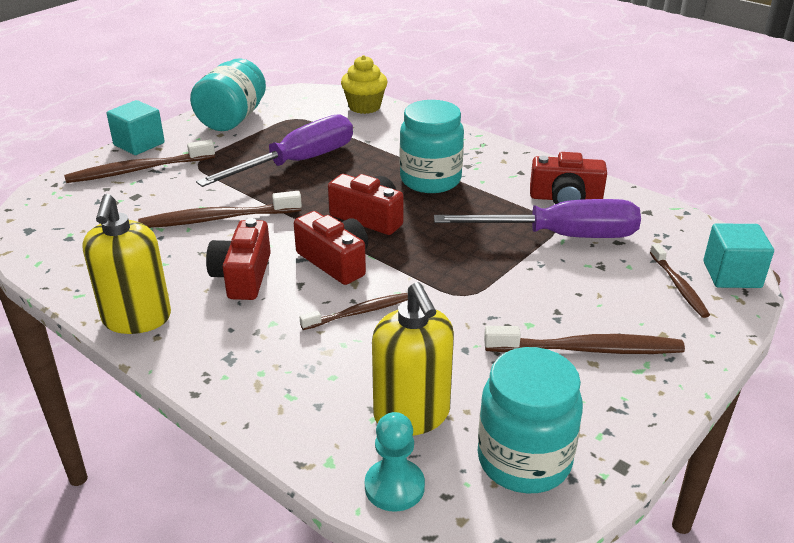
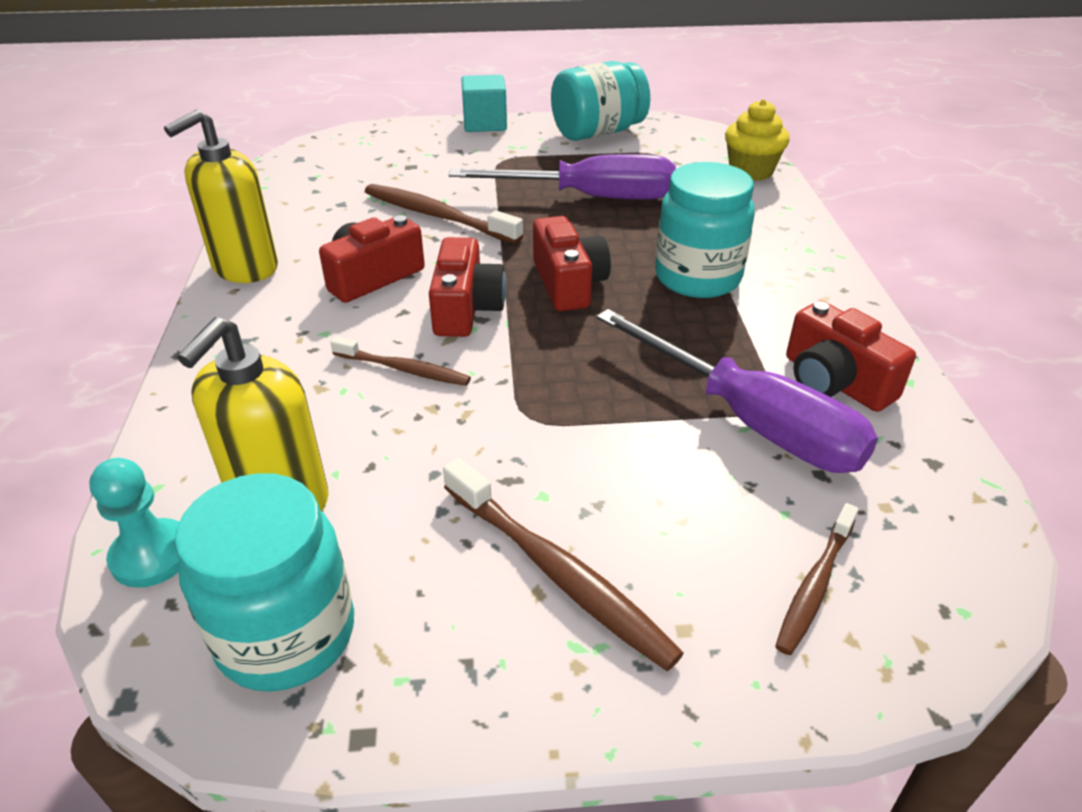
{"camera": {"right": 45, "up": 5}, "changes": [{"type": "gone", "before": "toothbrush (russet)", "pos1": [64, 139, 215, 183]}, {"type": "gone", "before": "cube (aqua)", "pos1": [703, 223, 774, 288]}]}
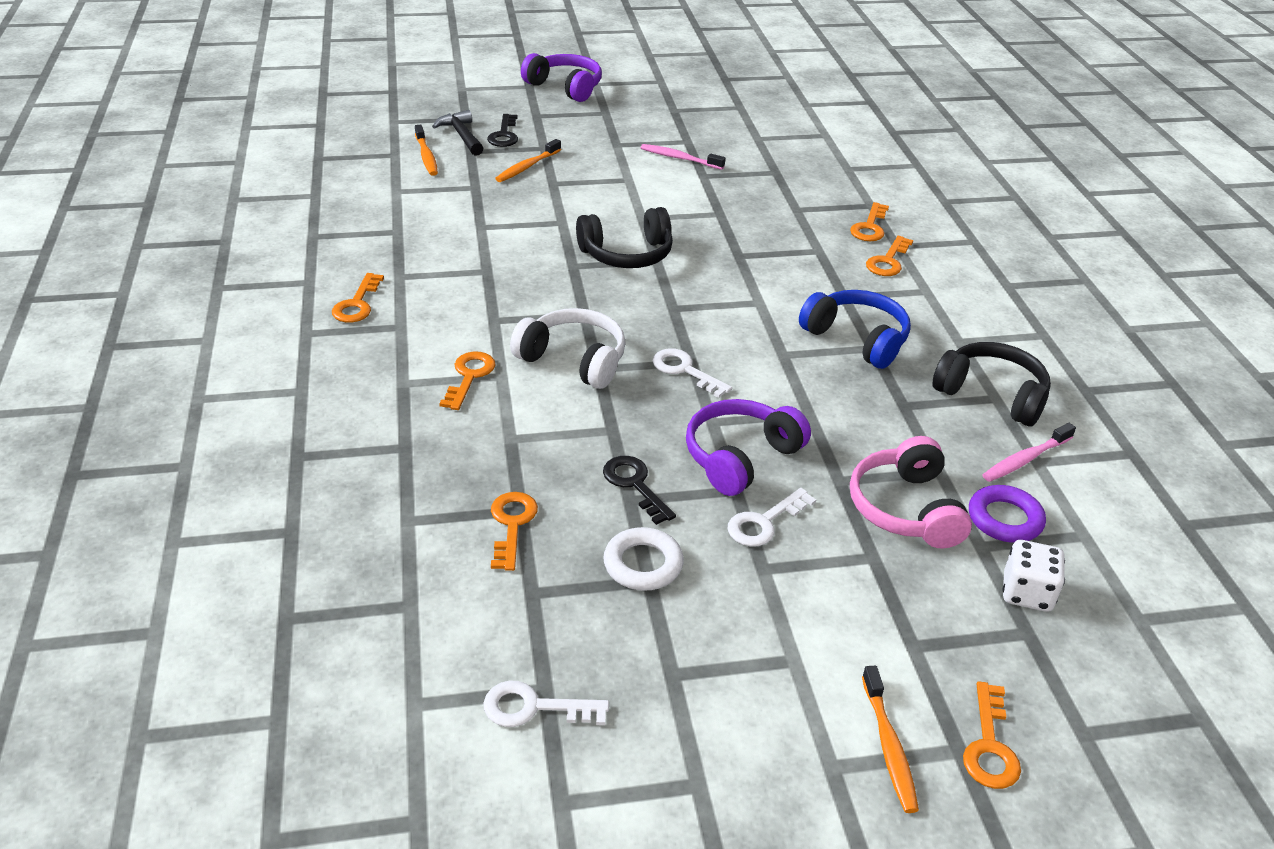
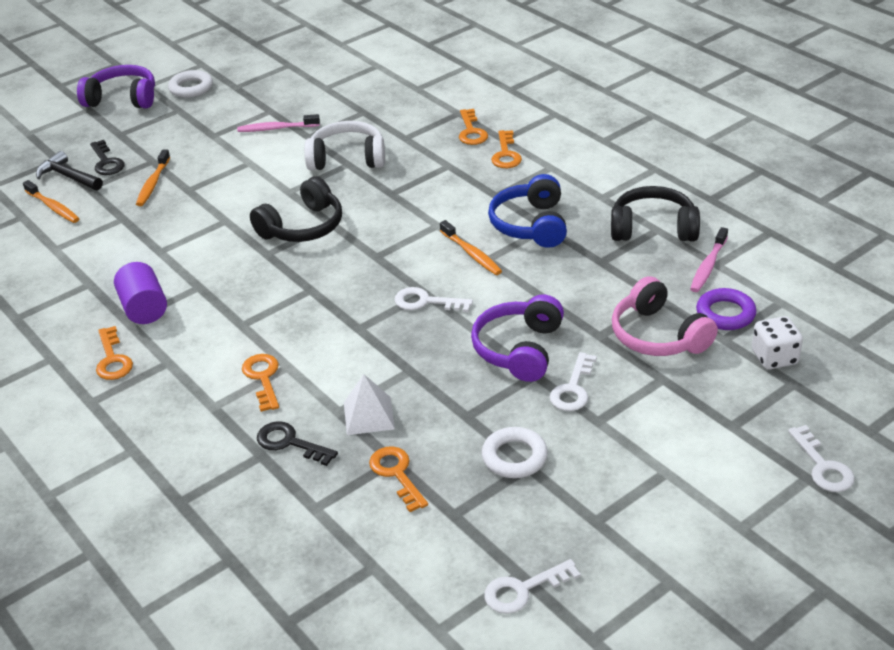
{"camera": {"right": -25, "up": 0}, "changes": [{"type": "new", "after": "cylinder (violet)", "pos2": [114, 262, 167, 324]}, {"type": "new", "after": "torus (snow-white)", "pos2": [168, 70, 213, 98]}, {"type": "shifted", "before": "key (ebony)", "pos1": [603, 456, 676, 525], "pos2": [257, 421, 338, 466]}, {"type": "shifted", "before": "headphones (snow-white)", "pos1": [510, 308, 626, 389], "pos2": [304, 121, 385, 170]}, {"type": "new", "after": "pyramid (snow-white)", "pos2": [344, 374, 395, 435]}, {"type": "shifted", "before": "toothbrush (orange-coloured)", "pos1": [862, 666, 919, 813], "pos2": [440, 220, 502, 275]}, {"type": "rotated", "before": "headphones (cobalt)", "pos1": [799, 290, 911, 369], "pos2": [488, 174, 567, 248], "turn": -105}, {"type": "repainted", "before": "key (orange-coloured)", "after": "key (snow-white)", "pos1": [963, 681, 1021, 789], "pos2": [788, 425, 855, 492]}]}
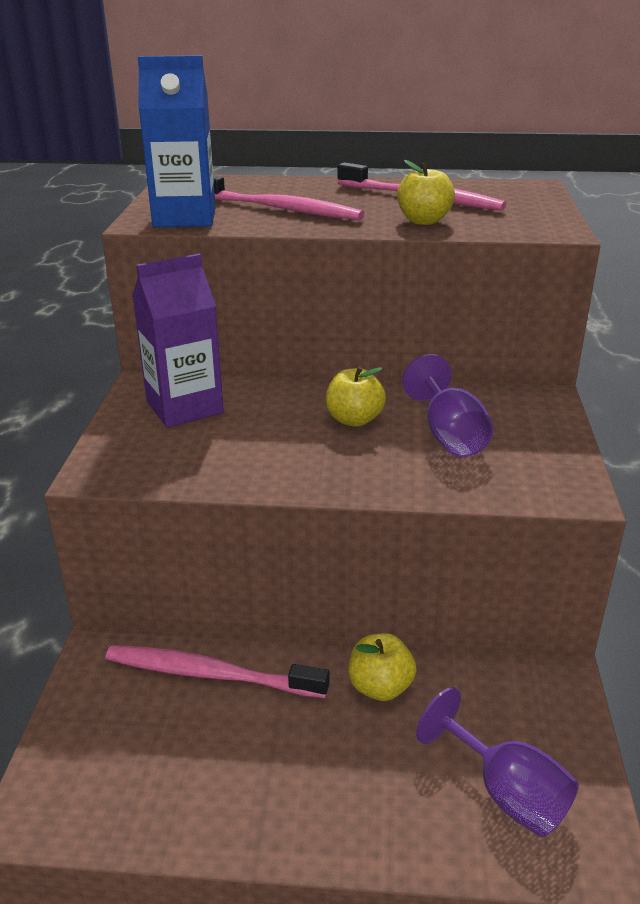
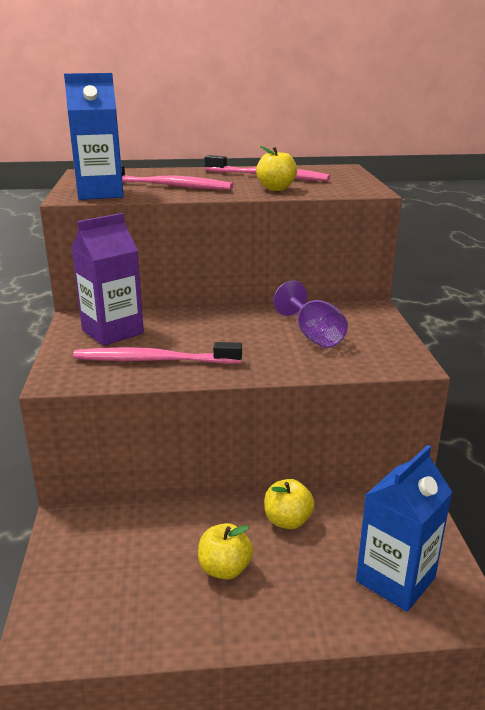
{"camera": {"right": -10, "up": -5}, "changes": [{"type": "shifted", "before": "toothbrush (rosy)", "pos1": [105, 645, 329, 698], "pos2": [73, 342, 242, 364]}, {"type": "shifted", "before": "apple fruit (bright yellow)", "pos1": [326, 366, 386, 427], "pos2": [198, 523, 253, 580]}, {"type": "swapped", "before": "wine glass (violet)", "after": "juice carton (cobalt)", "pos1": [416, 687, 579, 838], "pos2": [356, 445, 452, 612]}]}
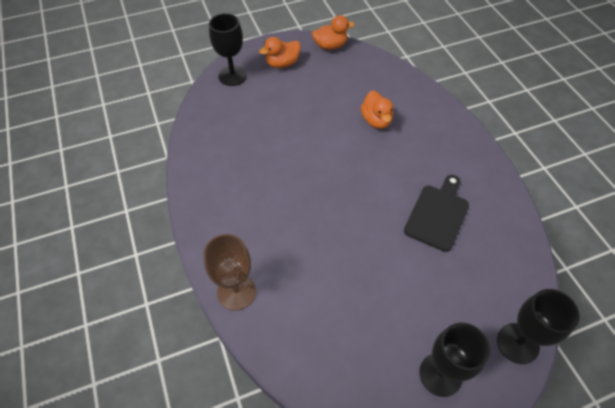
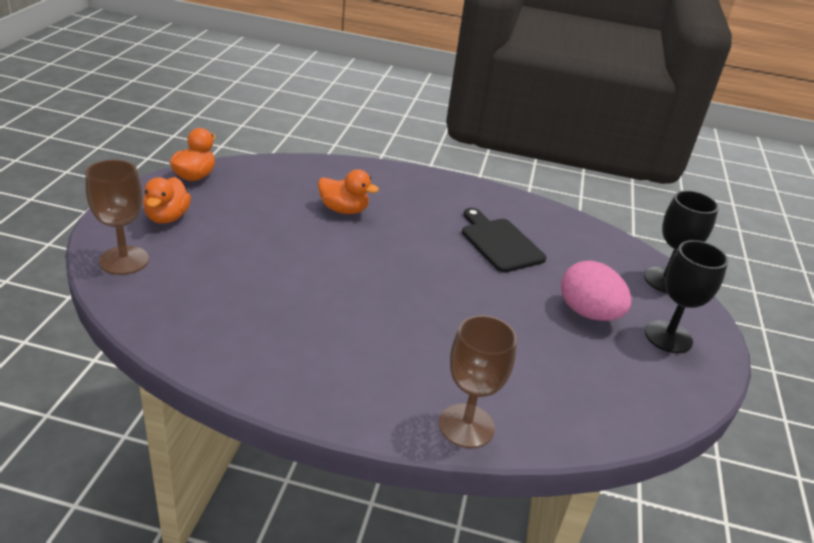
{"camera": {"right": -60, "up": -20}, "changes": [{"type": "repainted", "before": "wine glass (ebony)", "after": "wine glass (russet)", "pos1": [209, 13, 247, 86], "pos2": [85, 160, 149, 275]}, {"type": "new", "after": "egg shape (rosy)", "pos2": [561, 261, 632, 321]}]}
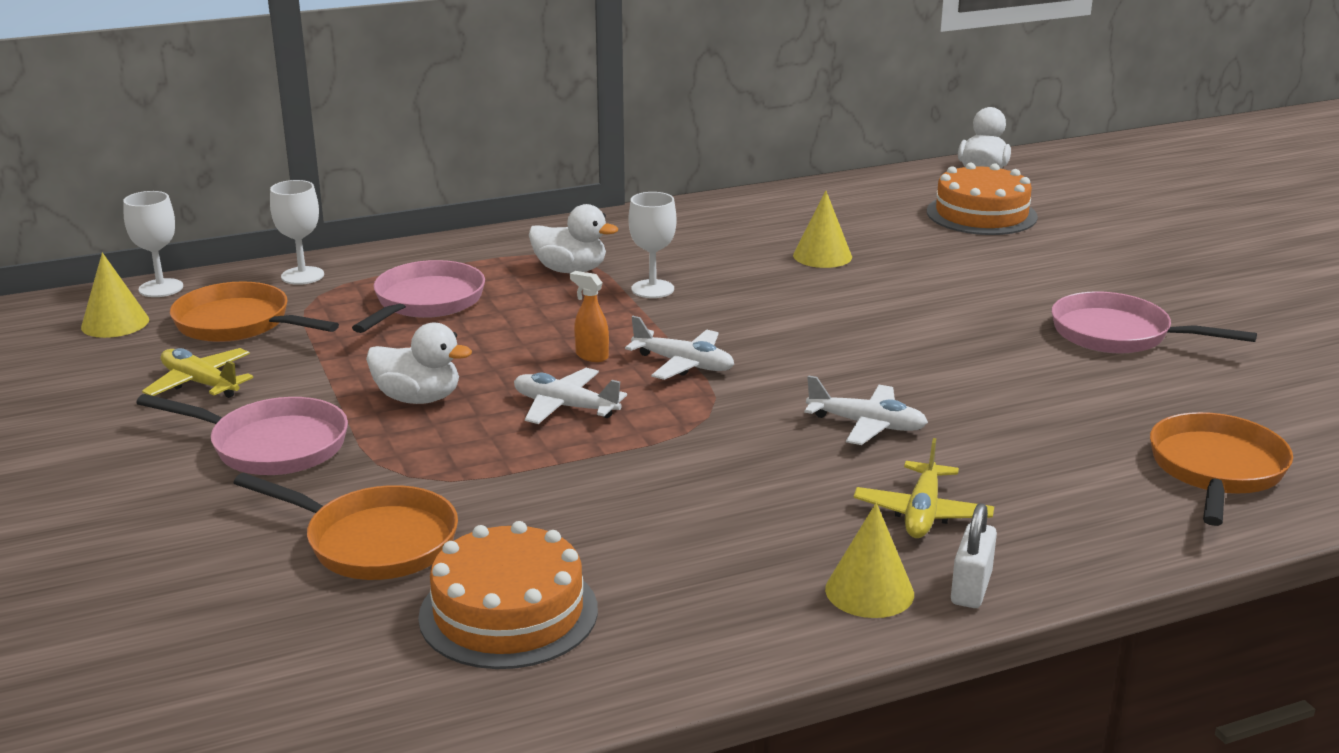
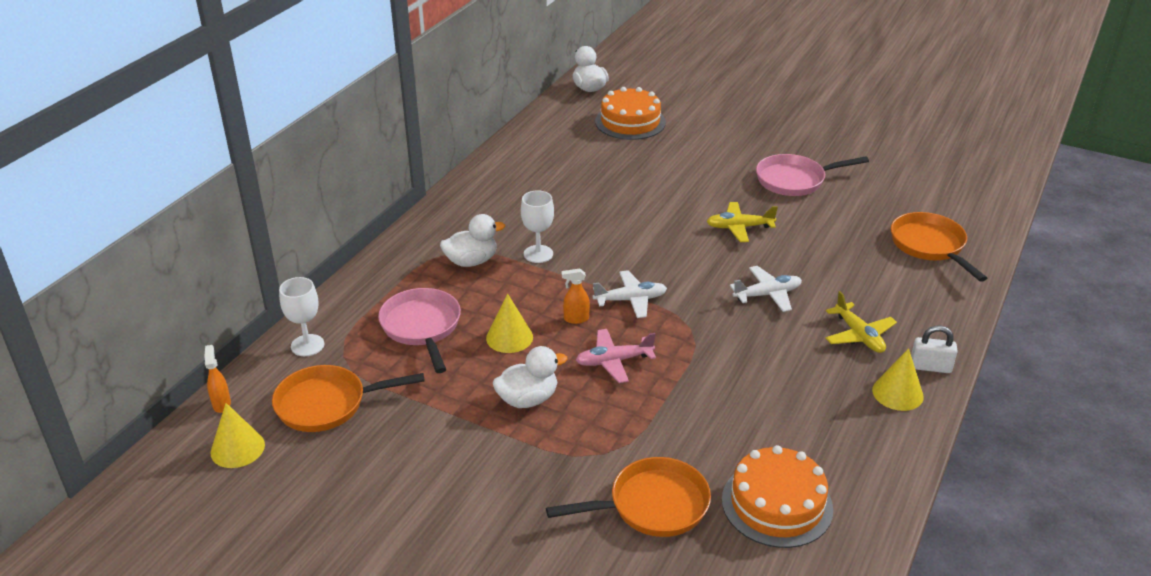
{"camera": {"right": -40, "up": 10}, "changes": [{"type": "swapped", "before": "wine glass (snow-white)", "after": "spray bottle (orange-coloured)", "pos1": [123, 191, 183, 297], "pos2": [204, 345, 231, 413]}, {"type": "shifted", "before": "cone (bright yellow)", "pos1": [793, 191, 852, 268], "pos2": [486, 294, 533, 353]}, {"type": "repainted", "before": "toy plane (snow-white)", "after": "toy plane (rosy)", "pos1": [514, 368, 627, 424], "pos2": [576, 329, 656, 383]}, {"type": "shifted", "before": "toy plane (bright yellow)", "pos1": [142, 348, 253, 398], "pos2": [707, 202, 778, 242]}, {"type": "rotated", "before": "padlock (snow-white)", "pos1": [951, 503, 997, 608], "pos2": [911, 325, 958, 373], "turn": -60}, {"type": "gone", "before": "pan (rosy)", "pos1": [136, 394, 348, 475]}]}
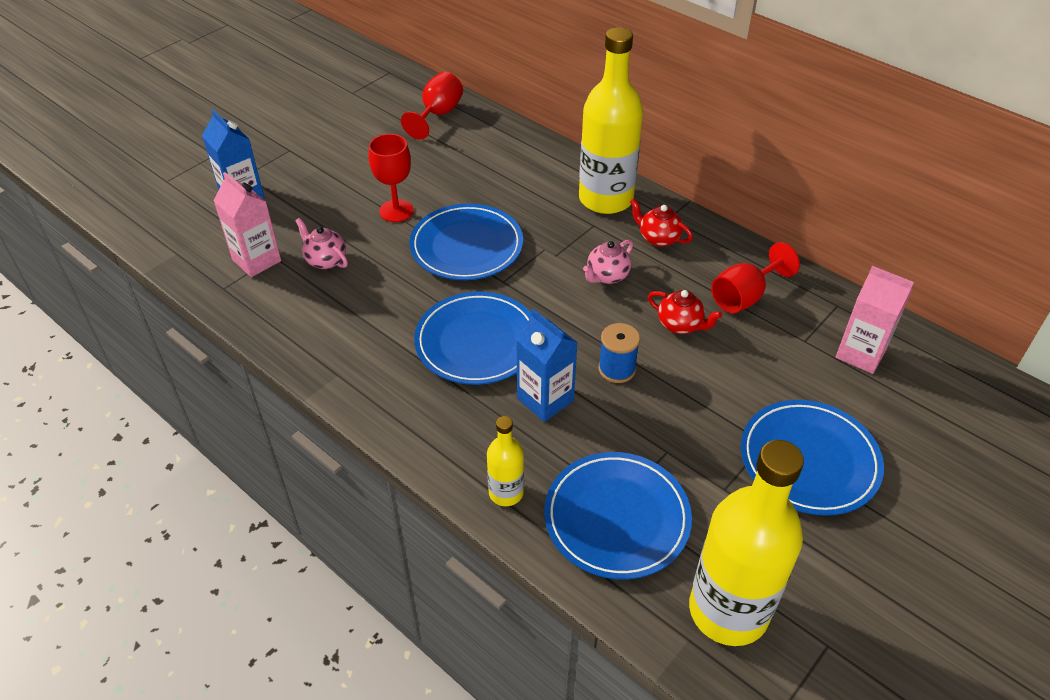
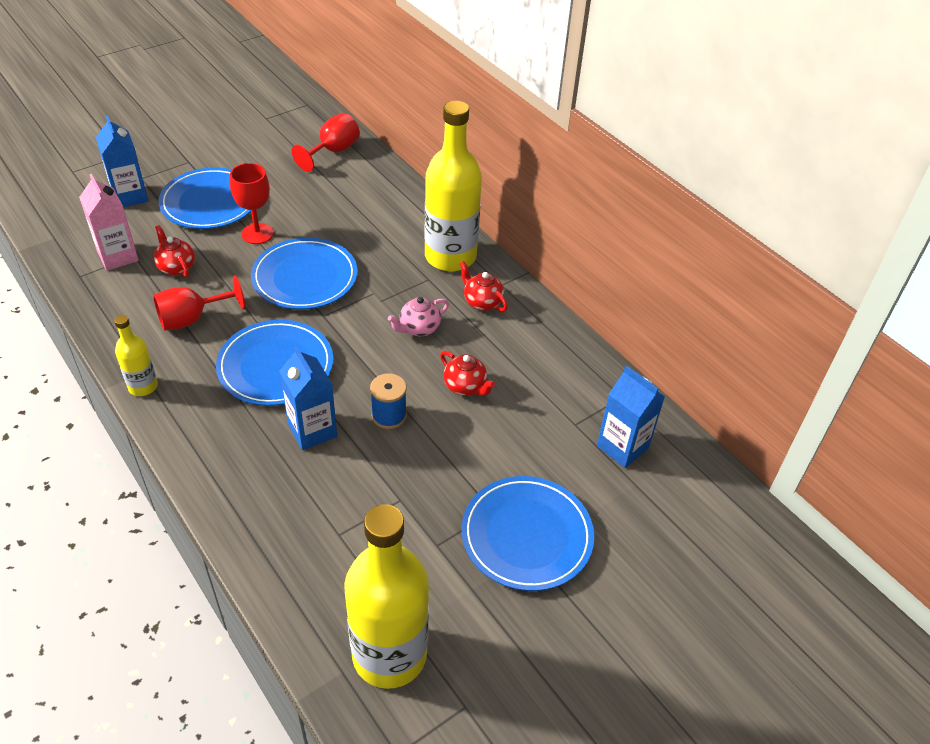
{"camera": {"right": 10, "up": 0}, "changes": [{"type": "shifted", "before": "bottle (bright yellow)", "pos1": [487, 416, 524, 506], "pos2": [114, 315, 158, 396]}, {"type": "shifted", "before": "wine glass (crimson)", "pos1": [711, 242, 800, 313], "pos2": [153, 276, 245, 331]}, {"type": "repainted", "before": "china teapot (rosy)", "after": "china teapot (crimson)", "pos1": [295, 218, 348, 269], "pos2": [154, 225, 195, 277]}, {"type": "shifted", "before": "flat dish (cobalt)", "pos1": [544, 452, 692, 579], "pos2": [159, 167, 251, 229]}, {"type": "repainted", "before": "juice carton (rosy)", "after": "juice carton (cobalt)", "pos1": [836, 266, 914, 374], "pos2": [597, 366, 665, 468]}]}
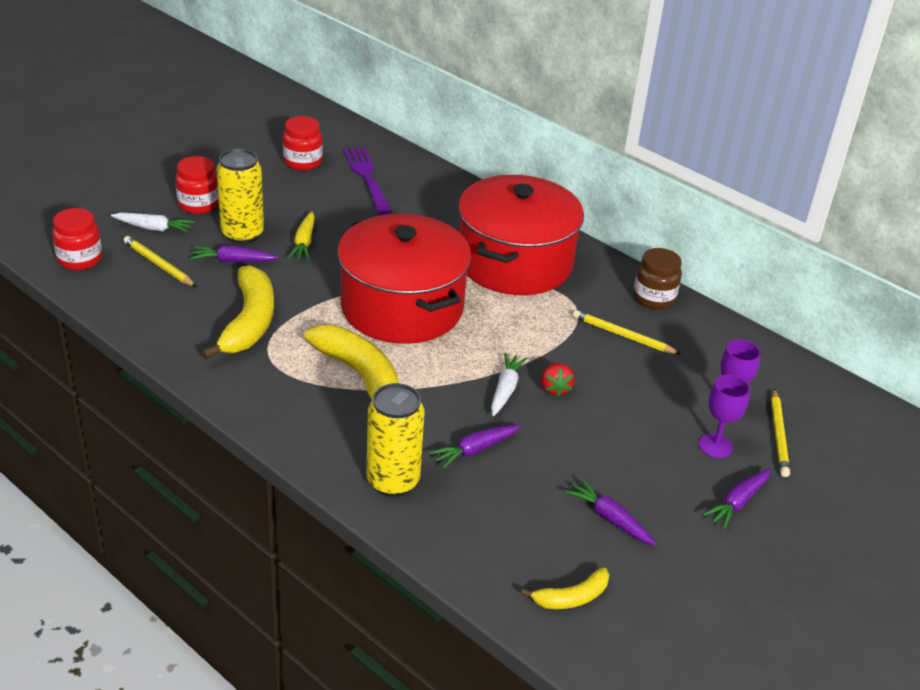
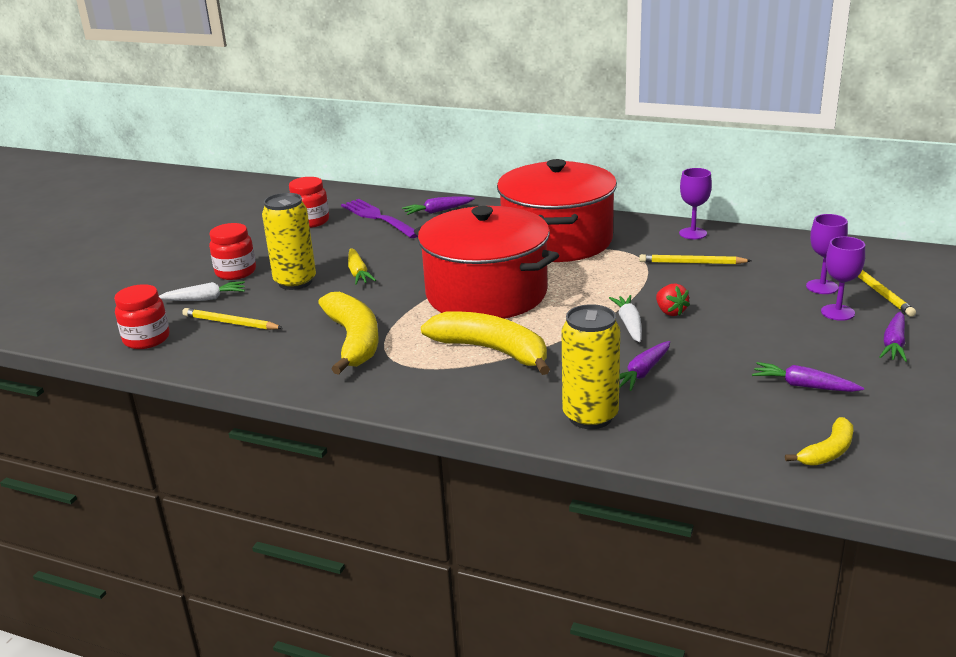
{"camera": {"right": -15, "up": -10}, "changes": [{"type": "shifted", "before": "toy carrot (violet)", "pos1": [191, 245, 279, 262], "pos2": [402, 196, 475, 215]}, {"type": "swapped", "before": "jar (russet)", "after": "wine glass (violet)", "pos1": [633, 248, 682, 309], "pos2": [679, 168, 712, 239]}]}
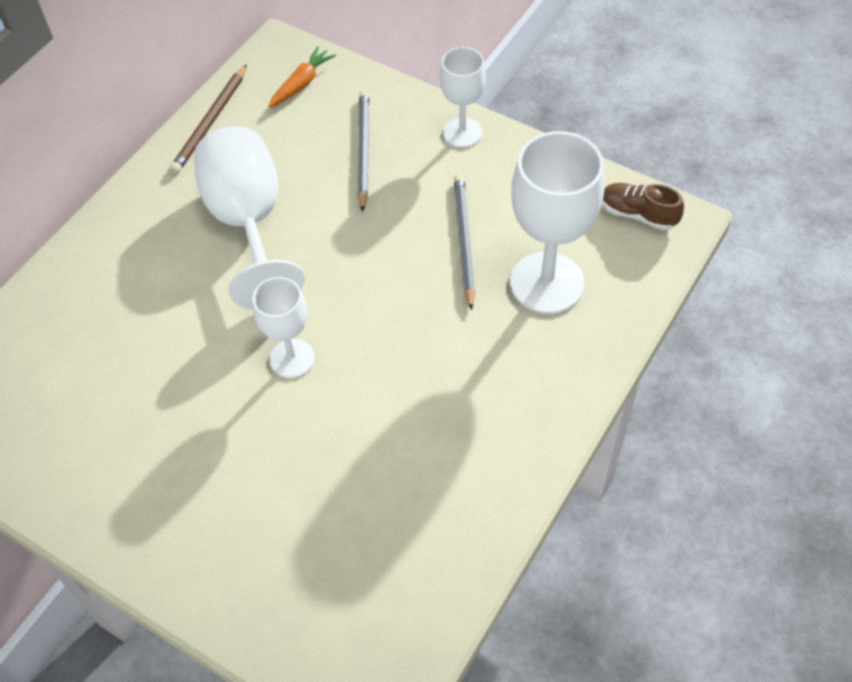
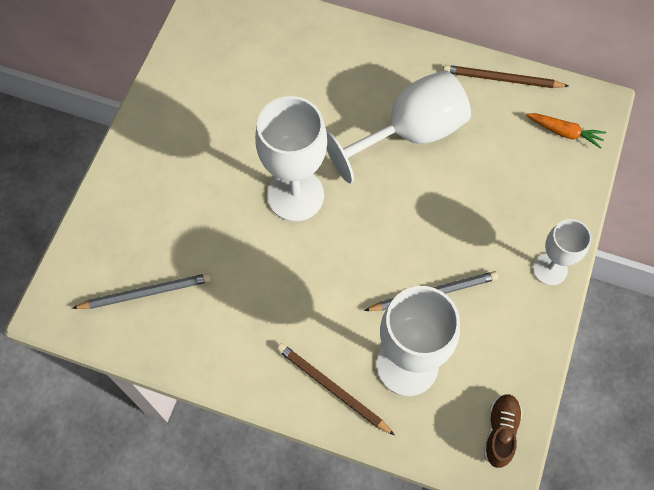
{"camera": {"right": 75, "up": 10}, "changes": [{"type": "shifted", "before": "wooden pencil (ash-grey)", "pos1": [358, 90, 369, 212], "pos2": [72, 273, 212, 309]}, {"type": "scaled", "before": "wine glass (snow-white)", "pos1": [253, 277, 315, 378], "pos2": [255, 96, 327, 222], "scale": 1.71}, {"type": "new", "after": "wooden pencil (russet)", "pos2": [277, 343, 395, 435]}]}
